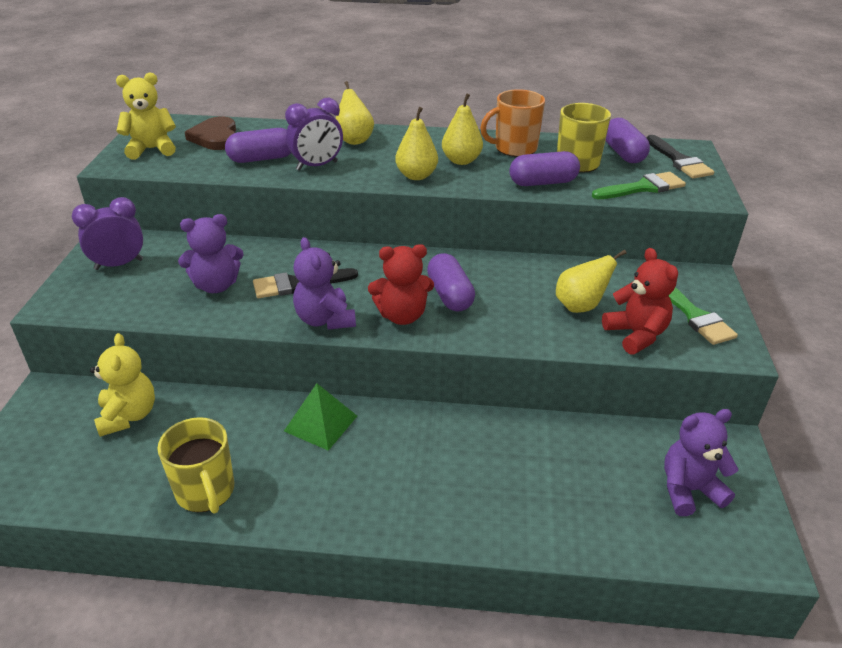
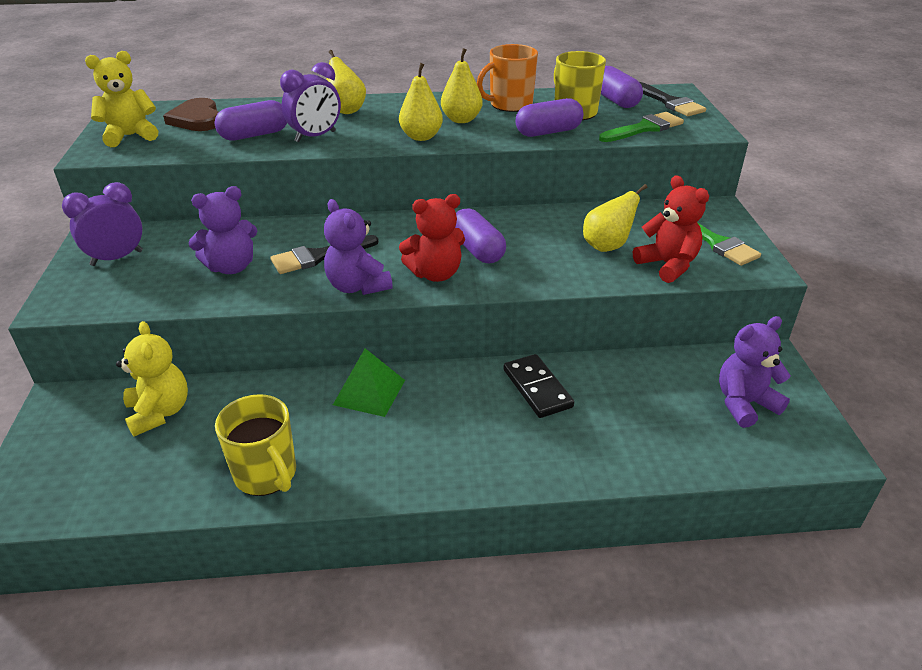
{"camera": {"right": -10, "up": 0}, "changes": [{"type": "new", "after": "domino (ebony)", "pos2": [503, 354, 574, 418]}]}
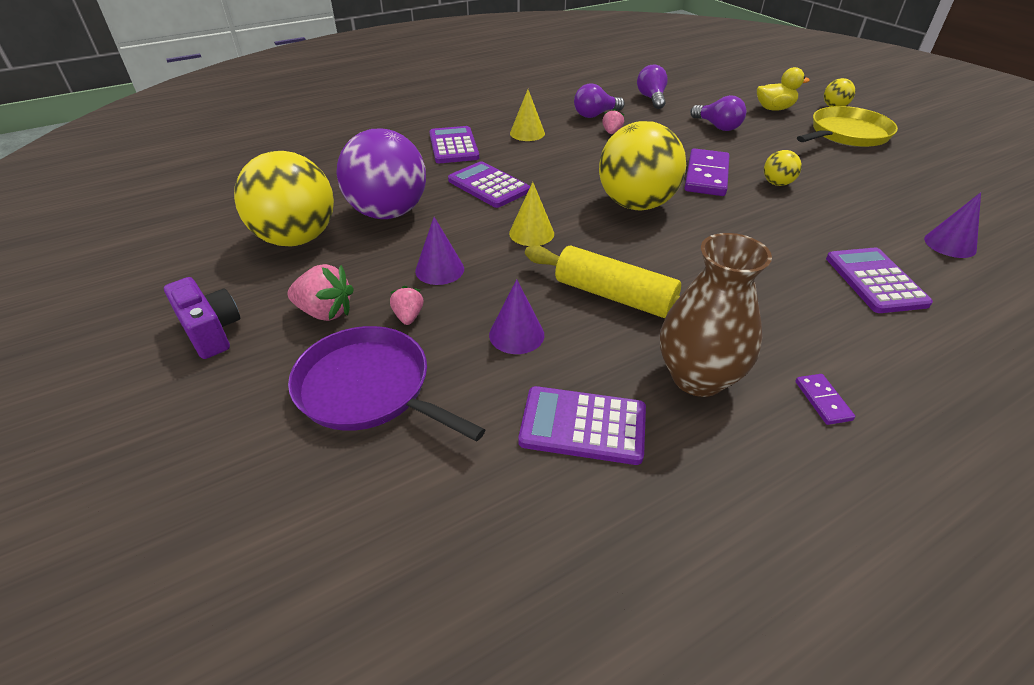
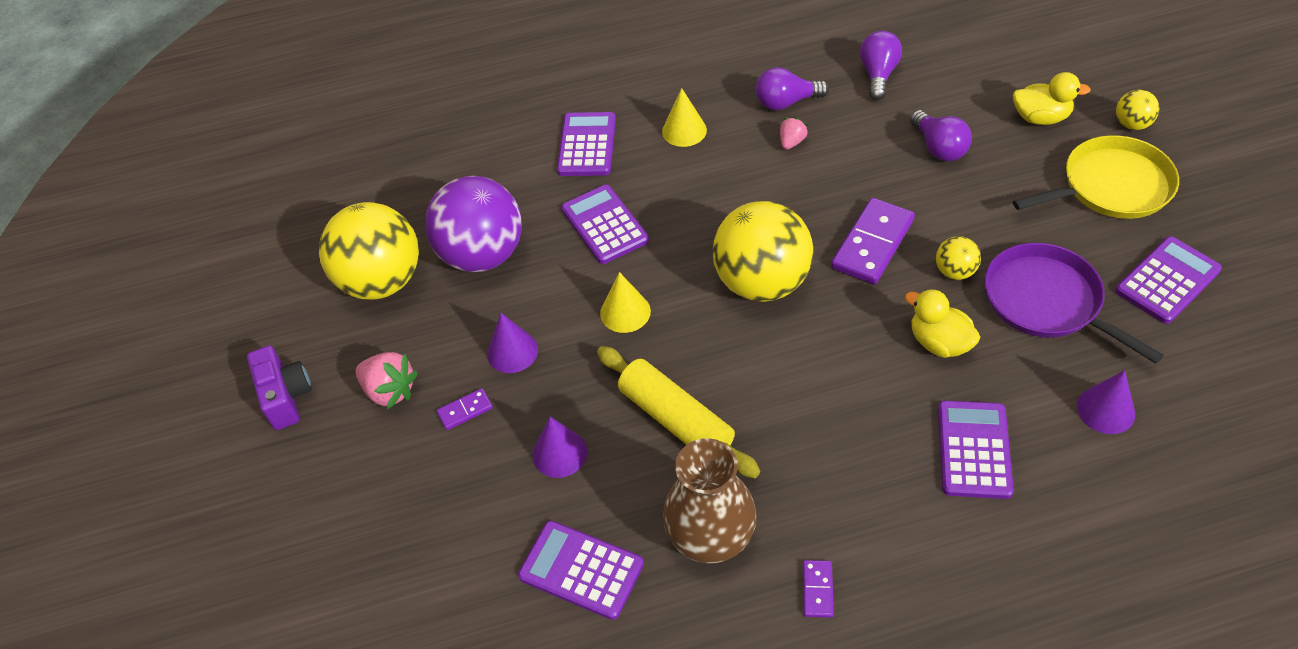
{"camera": {"right": 20, "up": 10}, "changes": [{"type": "swapped", "before": "strawberry (rosy)", "after": "domino (violet)", "pos1": [390, 286, 423, 325], "pos2": [437, 388, 493, 430]}, {"type": "new", "after": "duck (bright yellow)", "pos2": [905, 289, 980, 358]}, {"type": "shifted", "before": "pan (violet)", "pos1": [288, 326, 486, 442], "pos2": [984, 243, 1164, 364]}, {"type": "new", "after": "pocket calculator (violet)", "pos2": [1115, 236, 1222, 324]}]}
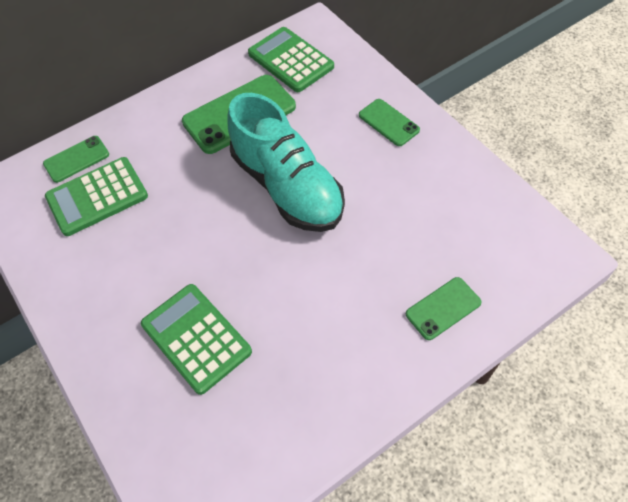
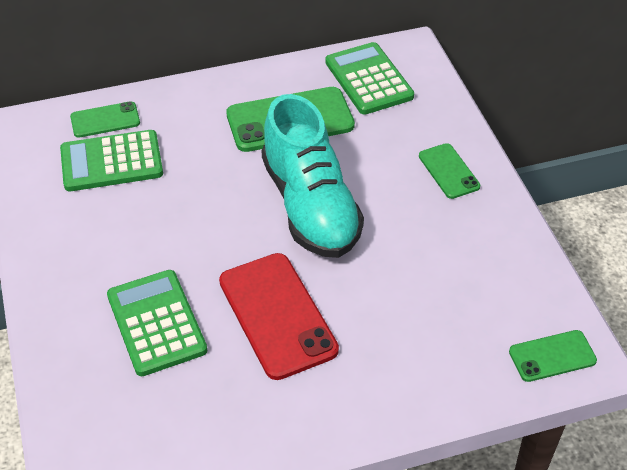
{"camera": {"right": 15, "up": -10}, "changes": [{"type": "new", "after": "mobile phone (crimson)", "pos2": [219, 253, 339, 380]}, {"type": "shifted", "before": "mobile phone (leaf-green)", "pos1": [406, 277, 481, 340], "pos2": [509, 330, 597, 382]}]}
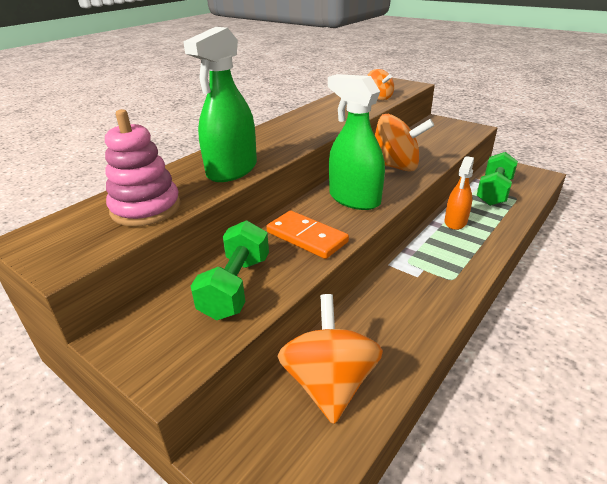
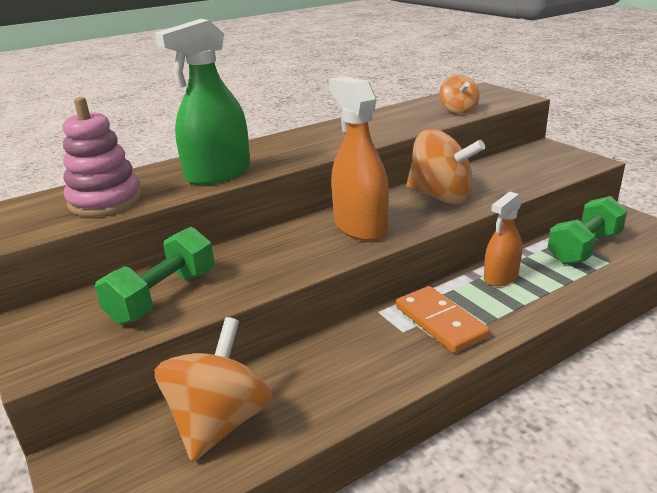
{"camera": {"right": 20, "up": -5}, "changes": [{"type": "repainted", "before": "spray bottle (leaf-green)", "after": "spray bottle (orange-coloured)", "pos1": [328, 74, 385, 210], "pos2": [329, 76, 389, 241]}, {"type": "shifted", "before": "domino (orange-coloured)", "pos1": [266, 211, 349, 259], "pos2": [396, 286, 490, 353]}]}
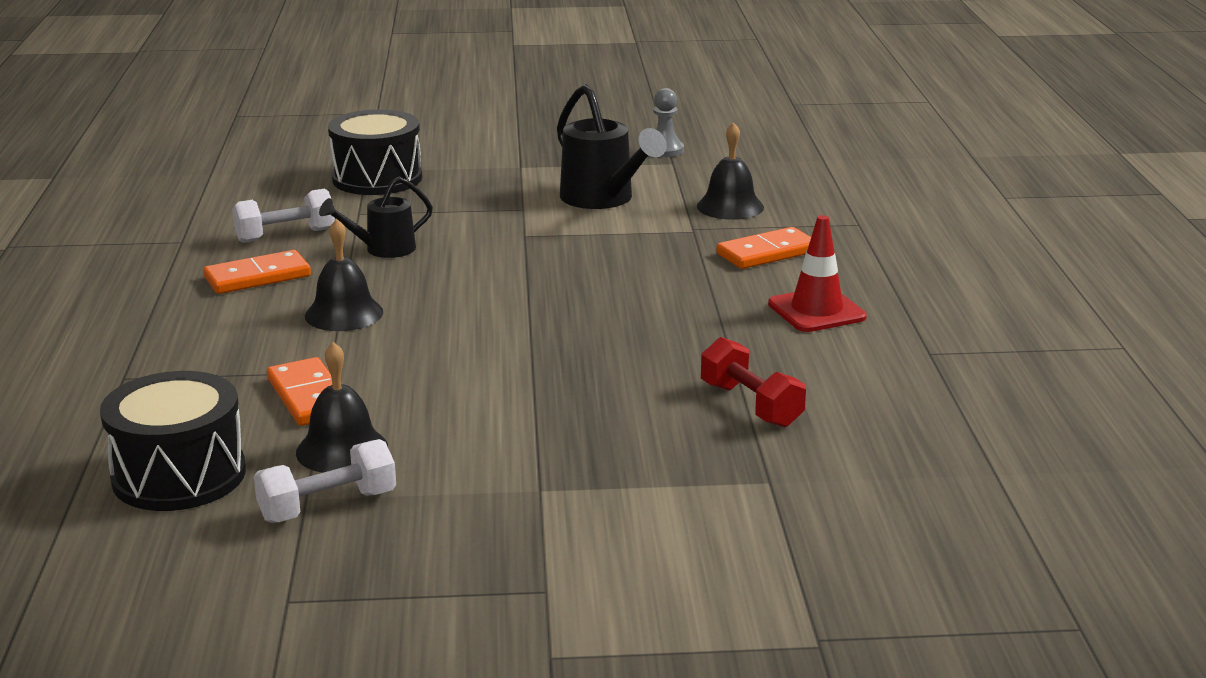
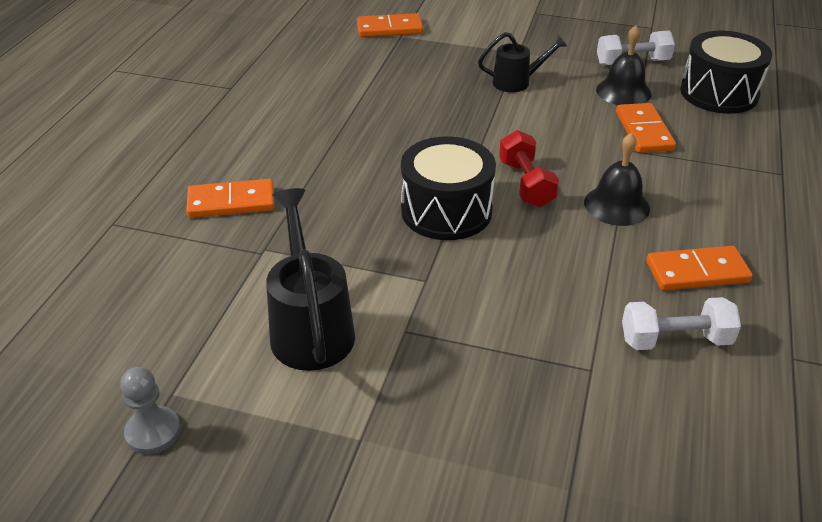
{"camera": {"right": -160, "up": 15}, "changes": [{"type": "new", "after": "domino (orange-coloured)", "pos2": [357, 13, 423, 37]}, {"type": "shifted", "before": "toy drum (ebony)", "pos1": [328, 109, 422, 195], "pos2": [401, 136, 496, 240]}, {"type": "shifted", "before": "watering can (ebony)", "pos1": [319, 177, 433, 258], "pos2": [478, 32, 567, 92]}, {"type": "shifted", "before": "hand weight (crimson)", "pos1": [701, 337, 806, 428], "pos2": [499, 130, 559, 207]}, {"type": "gone", "before": "bell (ebony)", "pos1": [697, 122, 764, 220]}, {"type": "gone", "before": "traffic cone (crimson)", "pos1": [768, 215, 867, 332]}]}
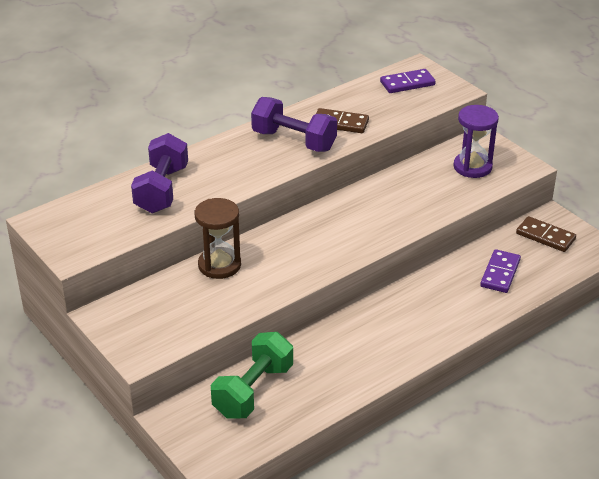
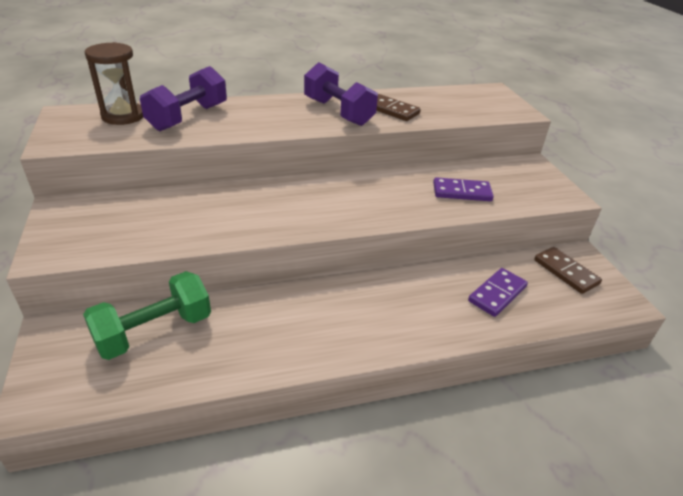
{"camera": {"right": 20, "up": 0}, "changes": [{"type": "shifted", "before": "hourglass (russet)", "pos1": [195, 198, 241, 279], "pos2": [85, 42, 143, 125]}, {"type": "shifted", "before": "domino (violet)", "pos1": [380, 69, 436, 93], "pos2": [433, 177, 494, 201]}, {"type": "gone", "before": "hourglass (violet)", "pos1": [453, 105, 499, 178]}]}
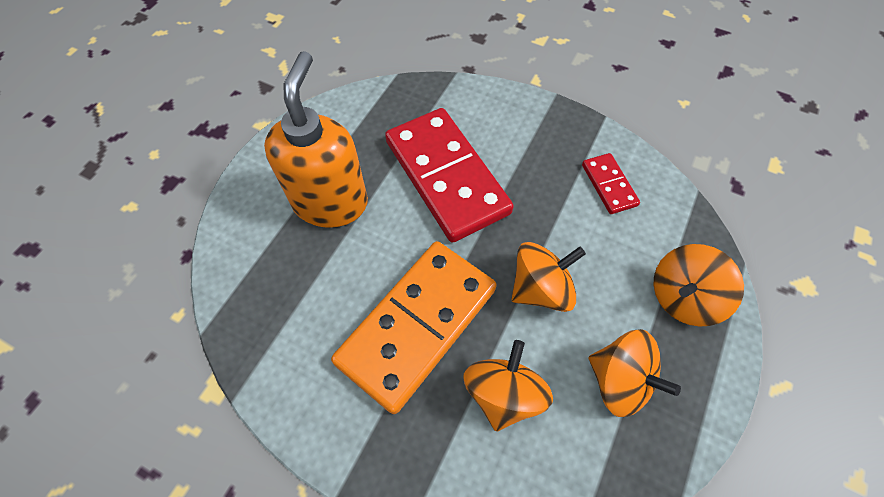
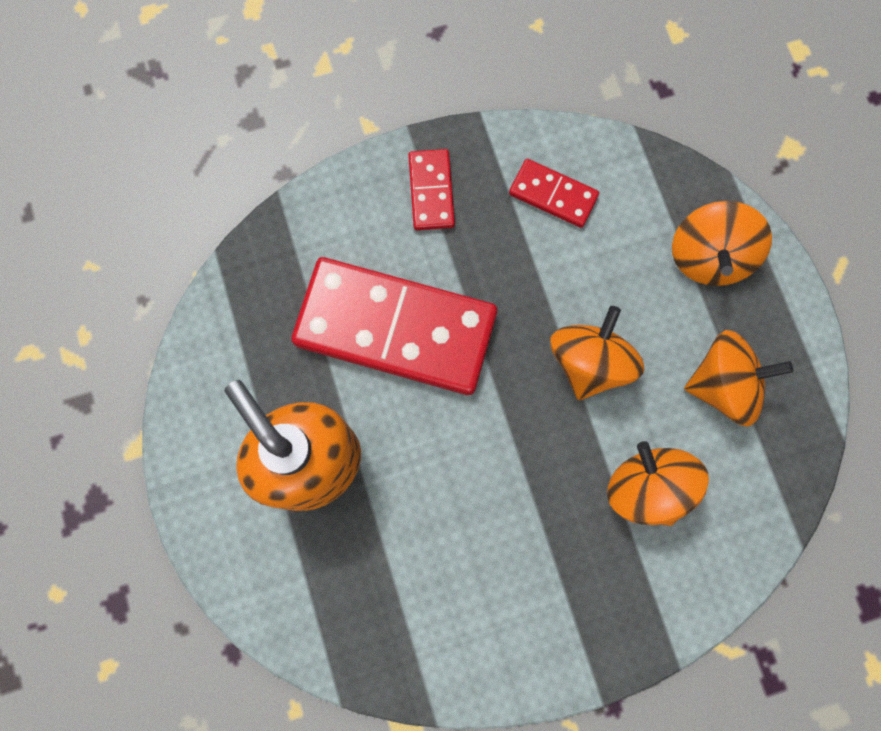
{"camera": {"right": -45, "up": 15}, "changes": [{"type": "new", "after": "domino (crimson)", "pos2": [408, 149, 455, 230]}, {"type": "gone", "before": "domino (orange-coloured)", "pos1": [331, 241, 497, 414]}]}
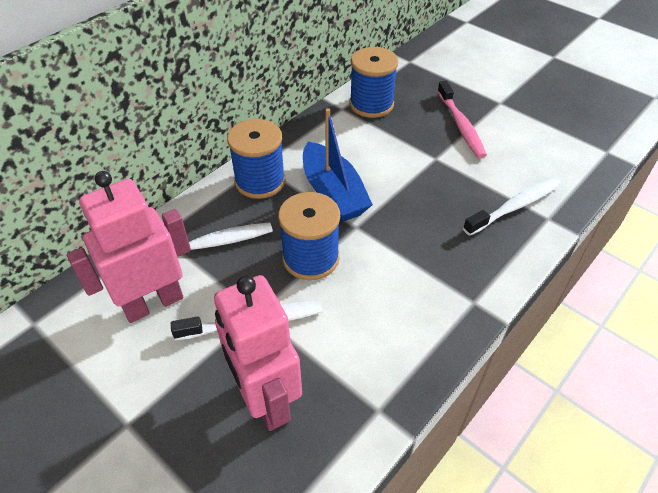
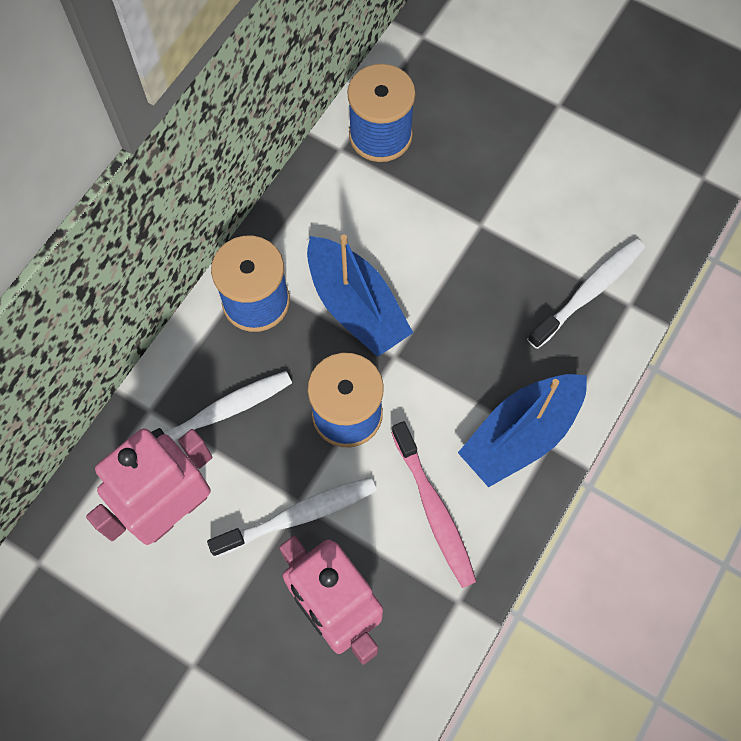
{"camera": {"right": -10, "up": 20}, "changes": [{"type": "shifted", "before": "toothbrush (rosy)", "pos1": [437, 81, 487, 158], "pos2": [391, 421, 477, 588]}, {"type": "new", "after": "toy boat (cobalt)", "pos2": [458, 374, 587, 487]}]}
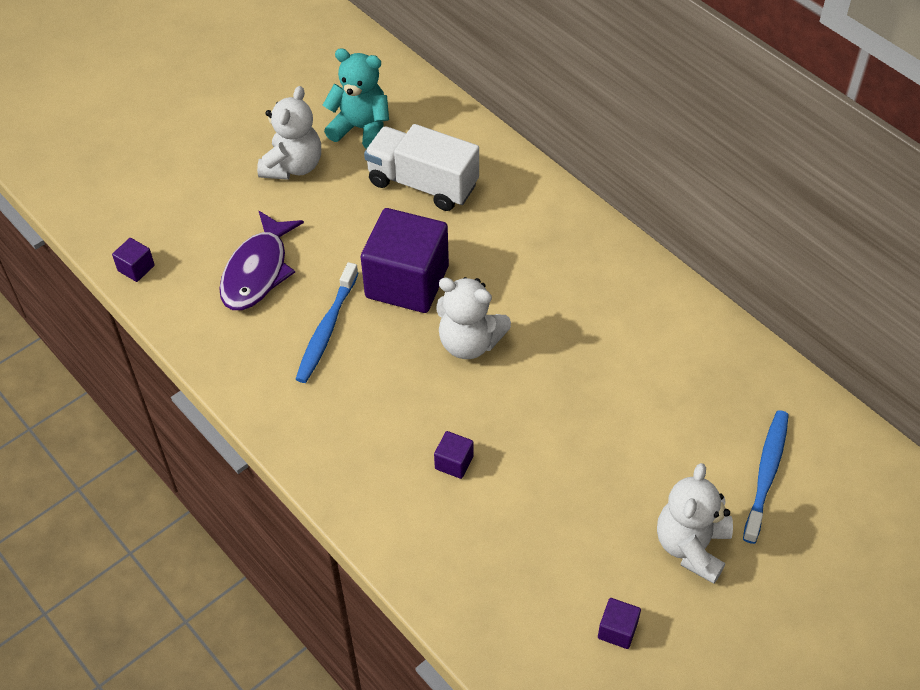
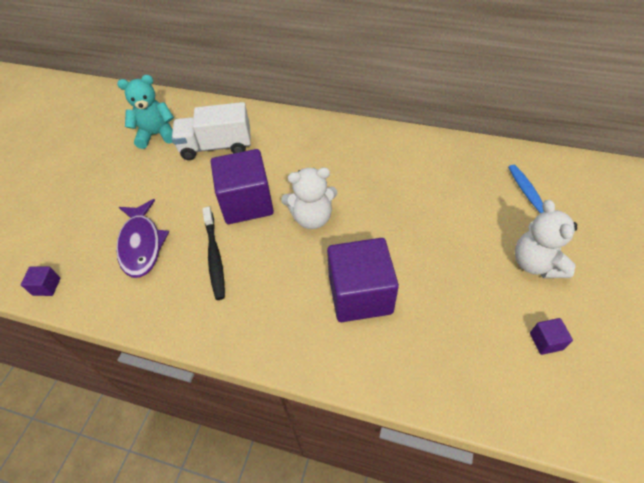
{"camera": {"right": -30, "up": 0}, "changes": [{"type": "repainted", "before": "toothbrush (cobalt)", "after": "toothbrush (ebony)", "pos1": [296, 262, 359, 383], "pos2": [202, 207, 225, 300]}, {"type": "scaled", "before": "cube (violet)", "pos1": [434, 431, 474, 479], "pos2": [327, 238, 399, 322], "scale": 2.45}, {"type": "gone", "before": "teddy (snow-white)", "pos1": [257, 86, 321, 180]}]}
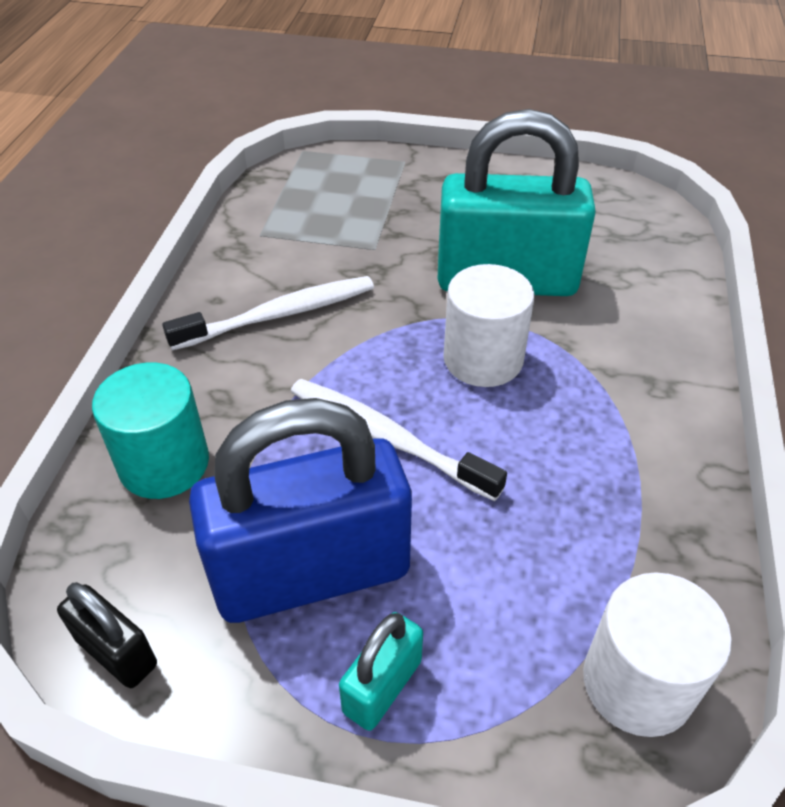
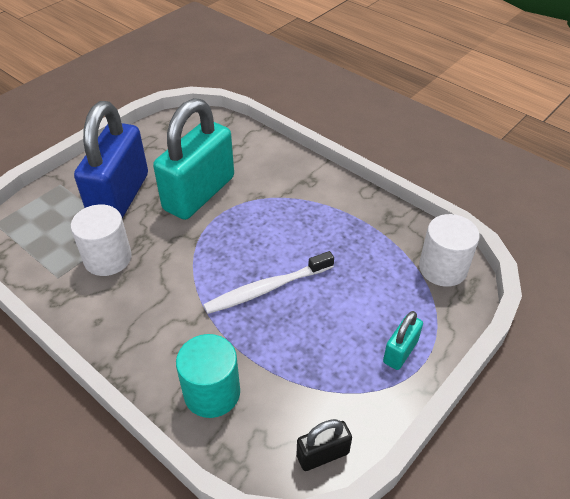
{"camera": {"right": -60, "up": 0}, "changes": [{"type": "shifted", "before": "cylinder (snow-white)", "pos1": [443, 264, 534, 387], "pos2": [71, 204, 132, 276]}, {"type": "shifted", "before": "padlock (cobalt)", "pos1": [189, 398, 412, 623], "pos2": [74, 101, 148, 219]}, {"type": "rotated", "before": "padlock (aqua)", "pos1": [339, 612, 423, 731], "pos2": [383, 311, 423, 370], "turn": 60}, {"type": "gone", "before": "toothbrush (snow-white)", "pos1": [162, 276, 374, 350]}]}
